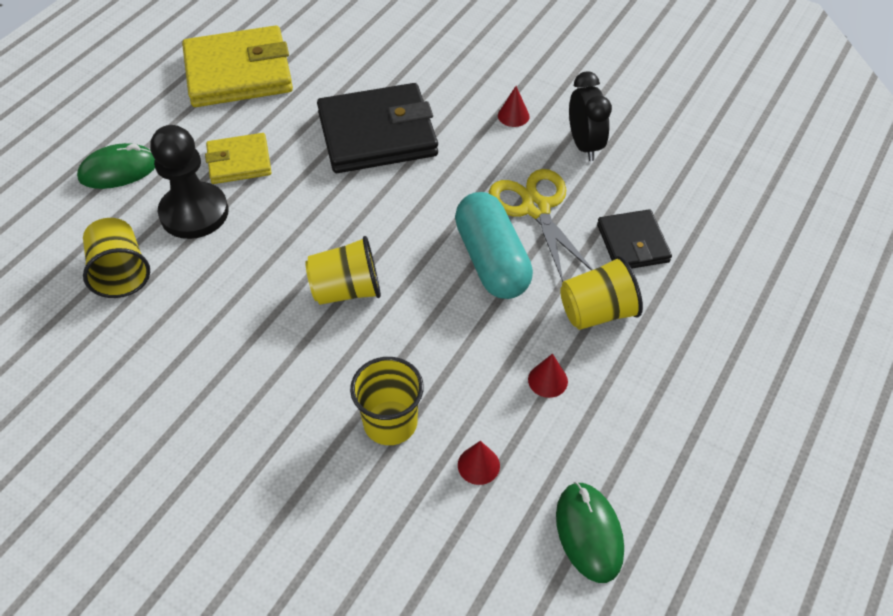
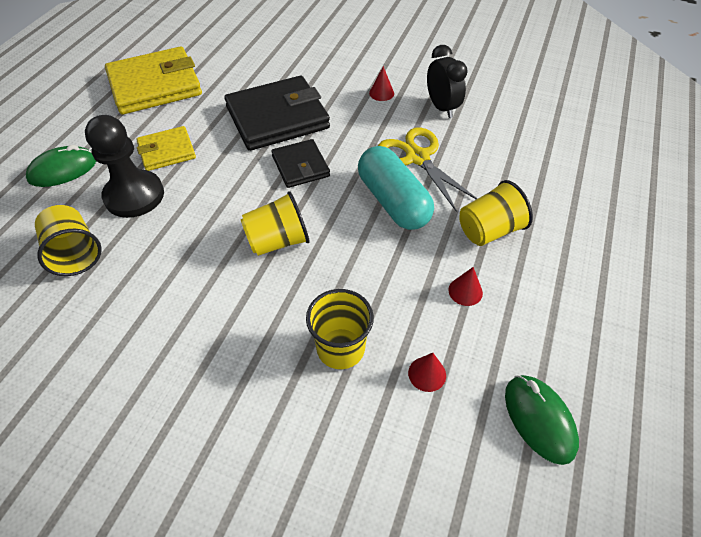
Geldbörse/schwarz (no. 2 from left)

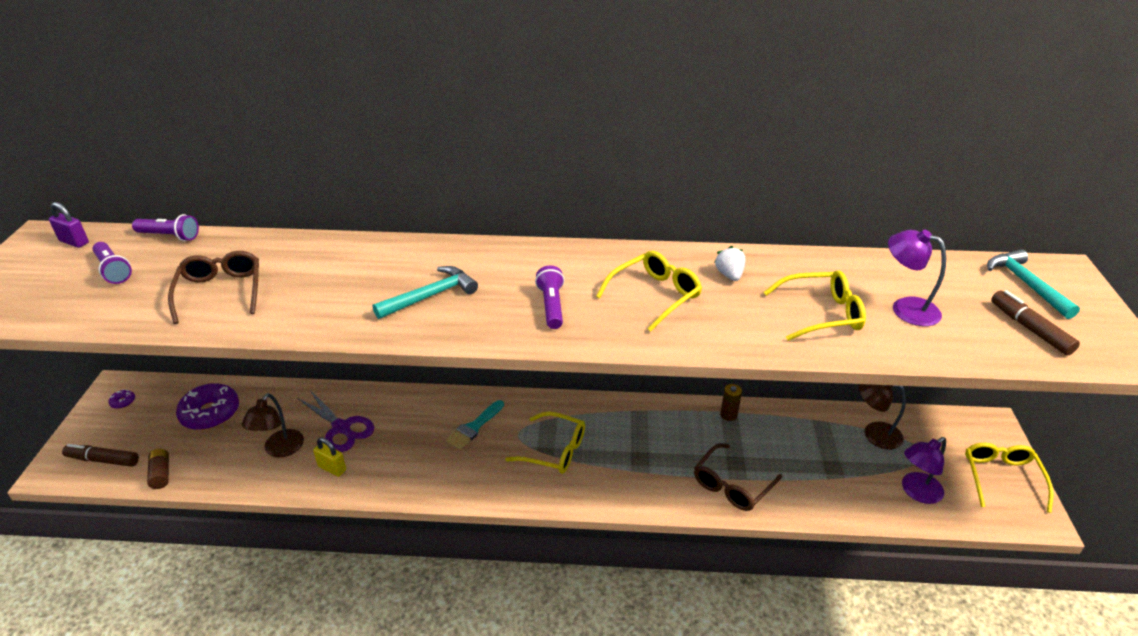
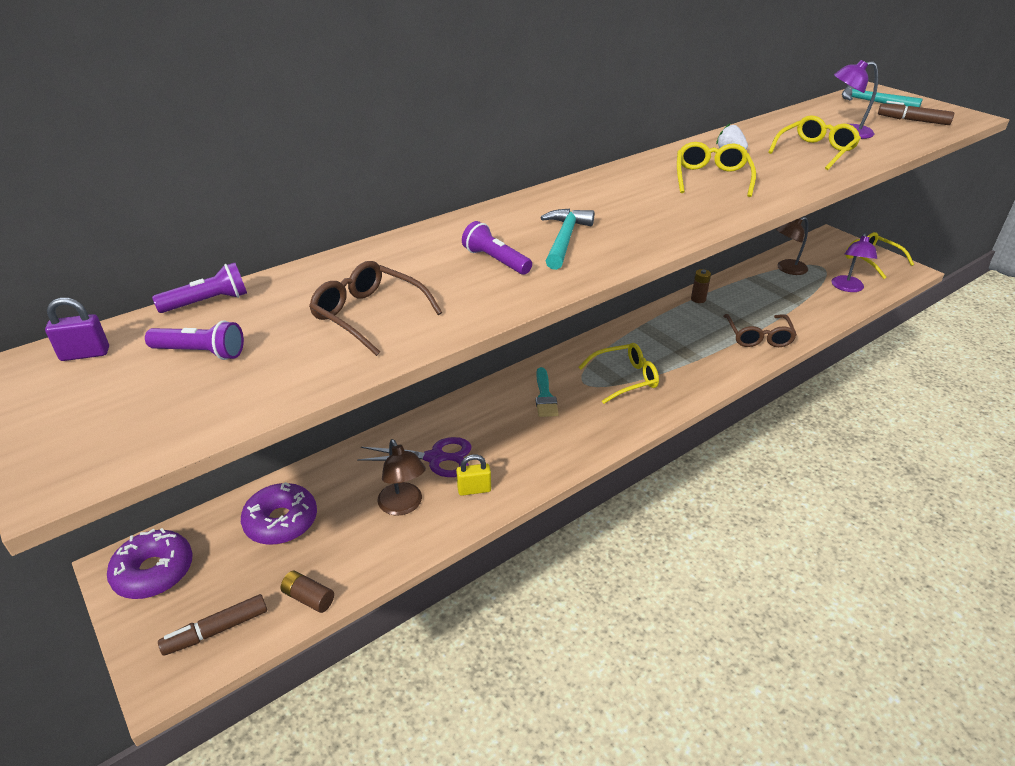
Taschenlampe/lila (no. 3 from left); Donut/lila (no. 1 from left)

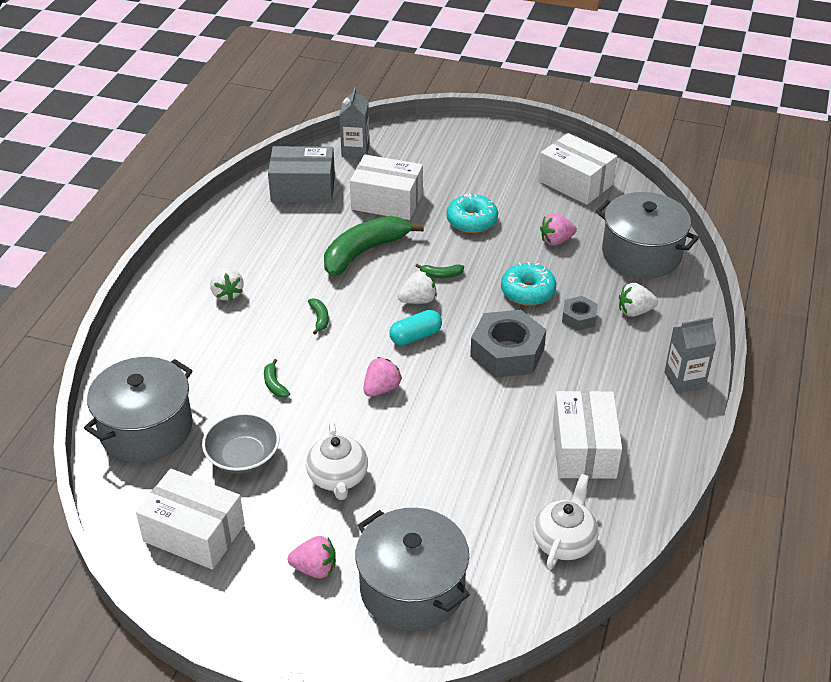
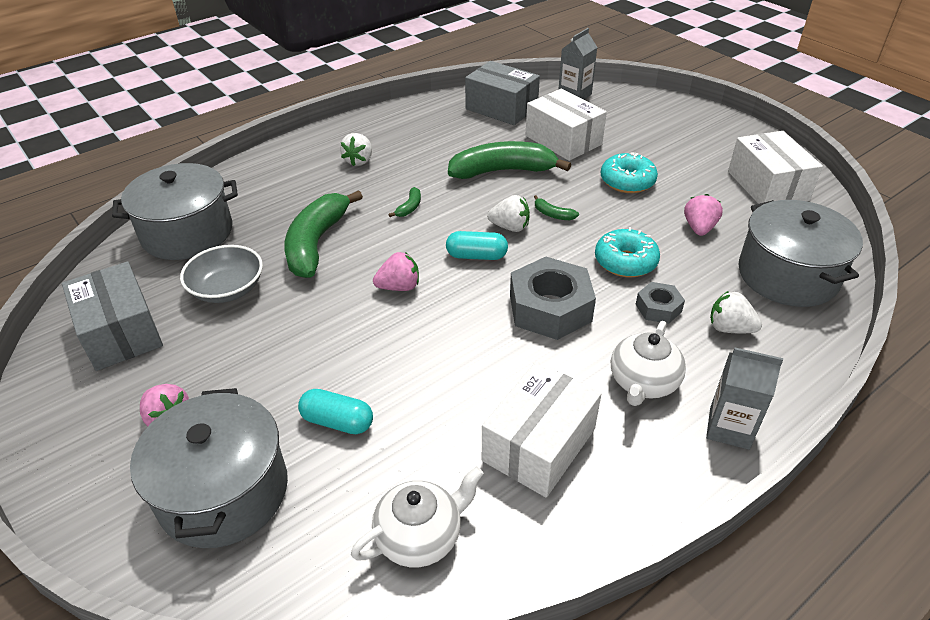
Erdbeere/rosa (no. 3 from left); Banane/grün (no. 1 from left); Teekanne/weiß (no. 2 from left); Schachtel/grau (no. 1 from left); Kapsel/türkis (no. 1 from left)

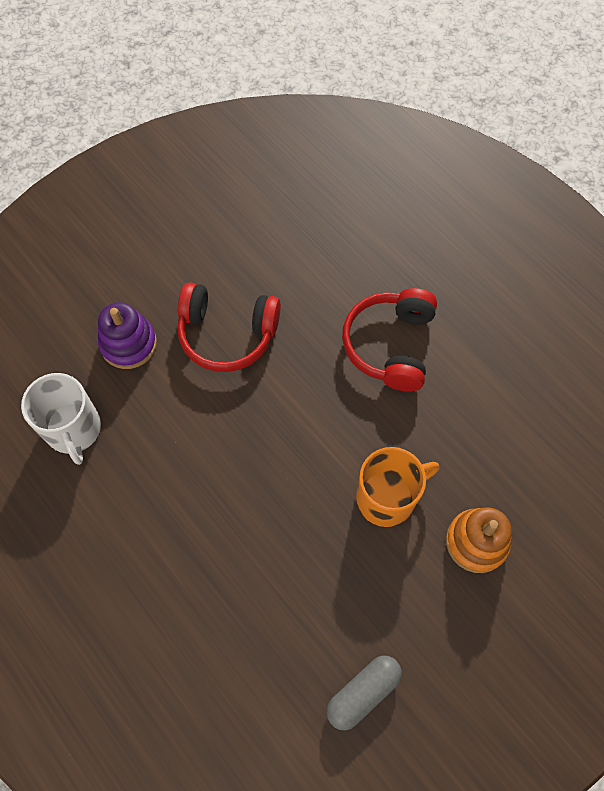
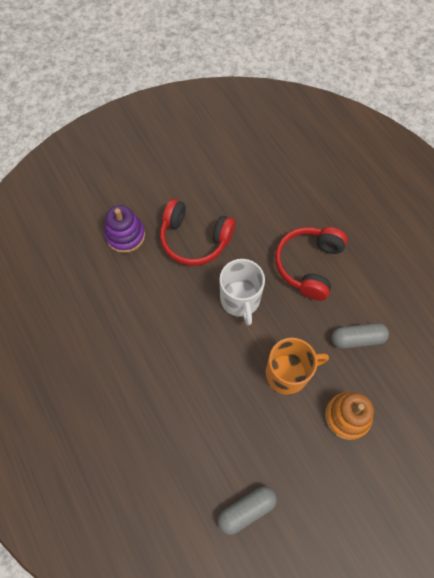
Tasse/weiß; Kapsel/grau (no. 2 from left)

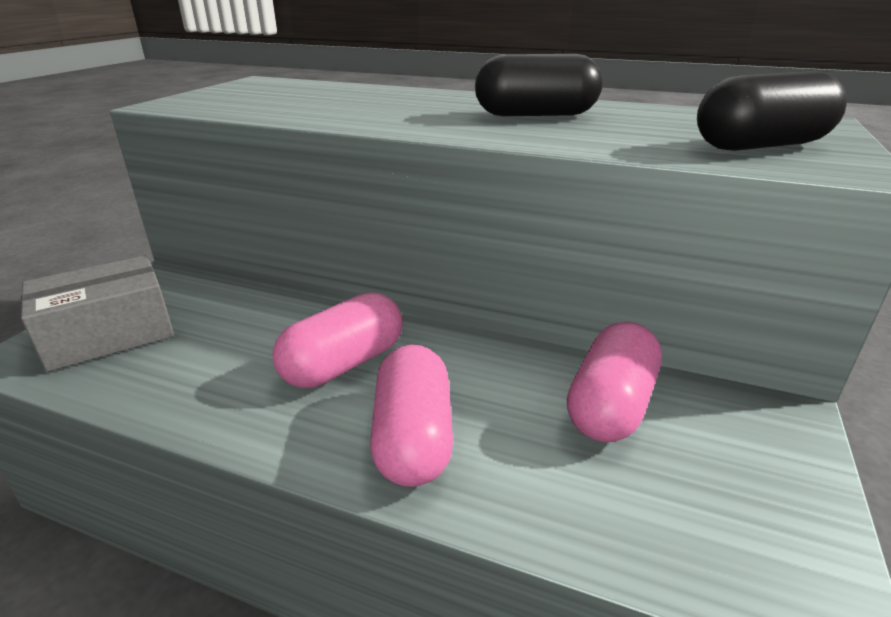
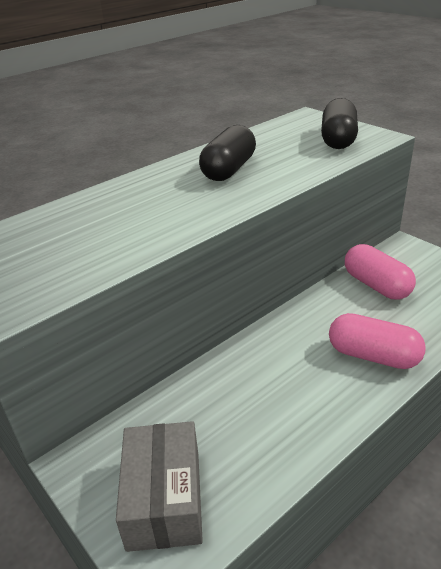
Kapsel/rosa (no. 1 from left in the first image)

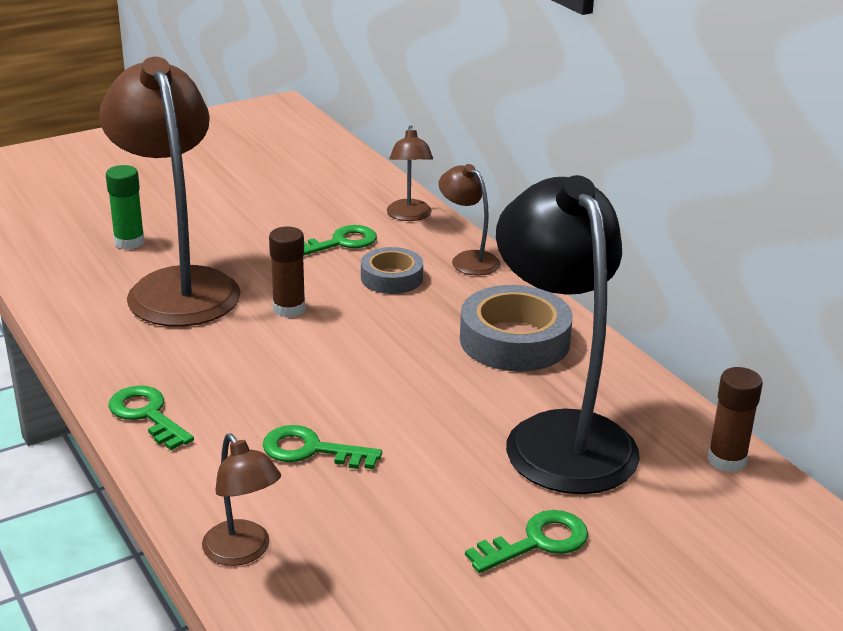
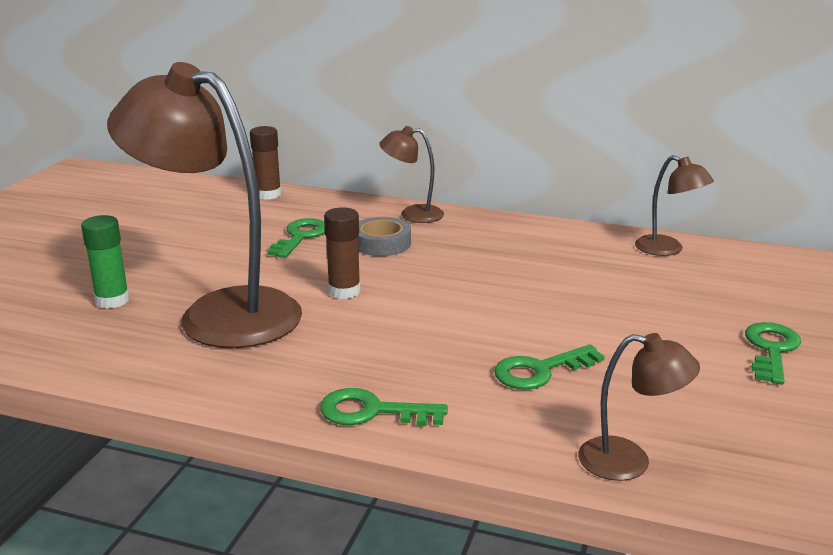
Lampe/braun (no. 4 from left); Lampe/schwarz; Klebeband/grau (no. 2 from left in the first image); Klebestift/braun (no. 1 from left)

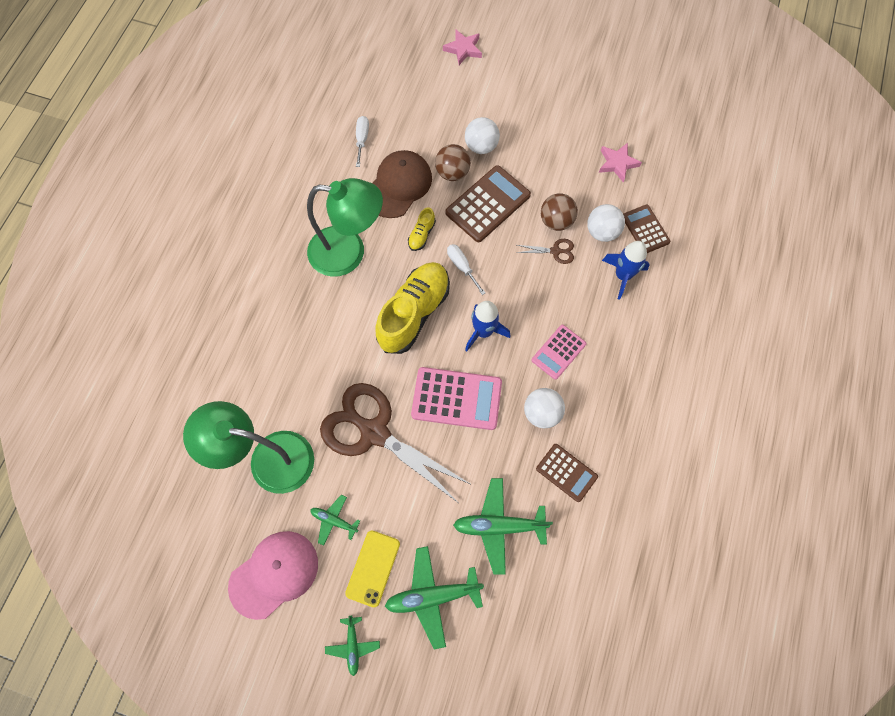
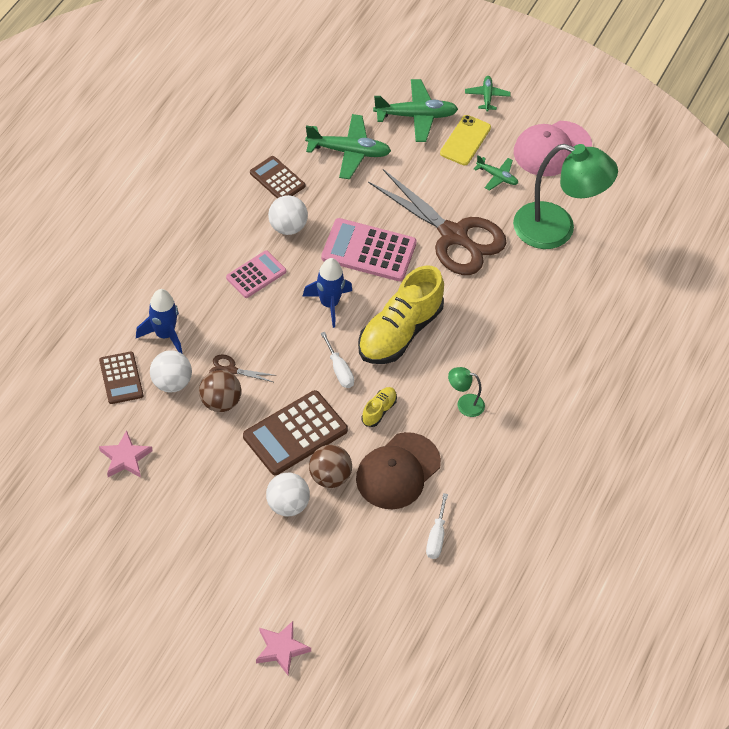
Lampe/grün (no. 1 from left)

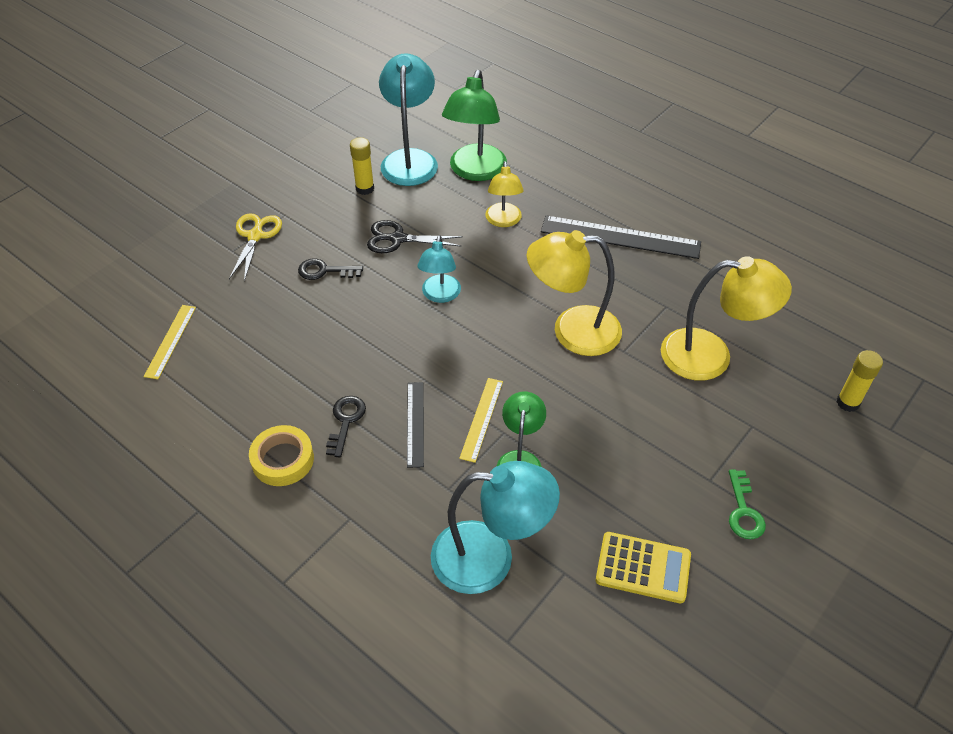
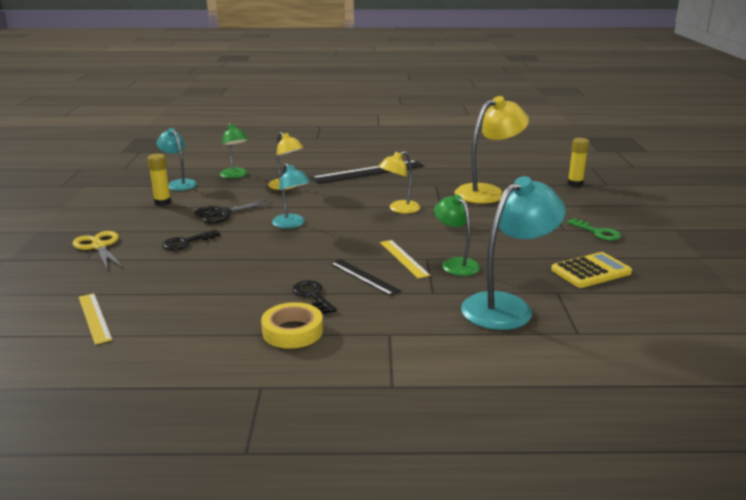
Lampe/türkis (no. 1 from left); Lampe/grün (no. 1 from left); Lampe/gelb (no. 2 from left)

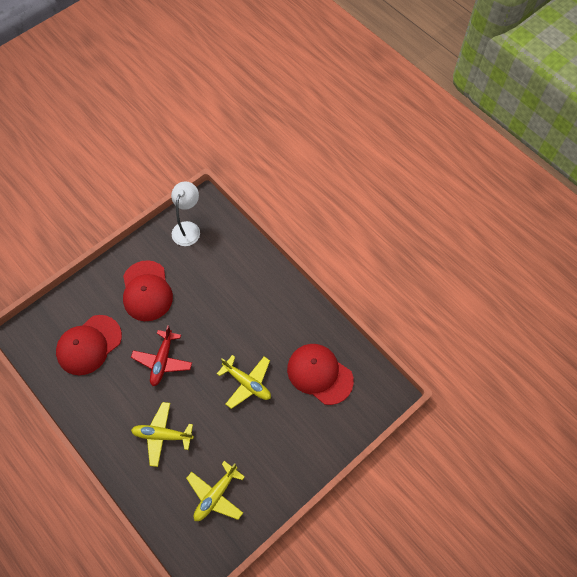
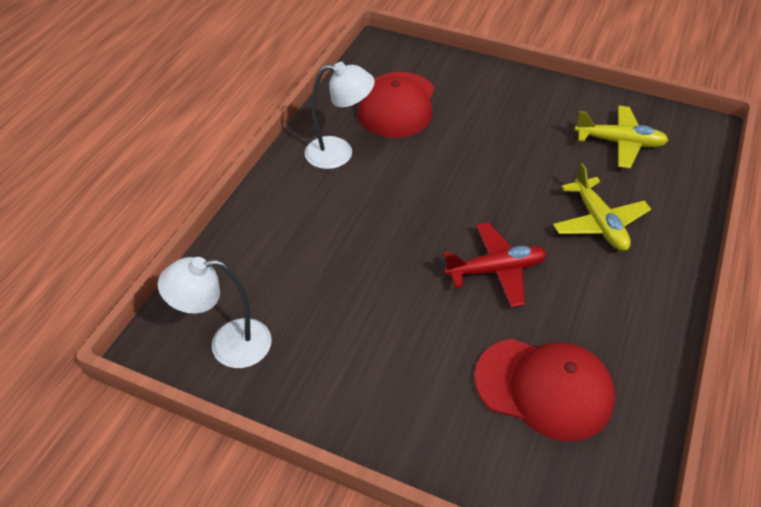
Kappe/rot (no. 2 from left in the first image); Flugzeug/gelb (no. 3 from left in the first image); Lampe/weiß (no. 2 from left)

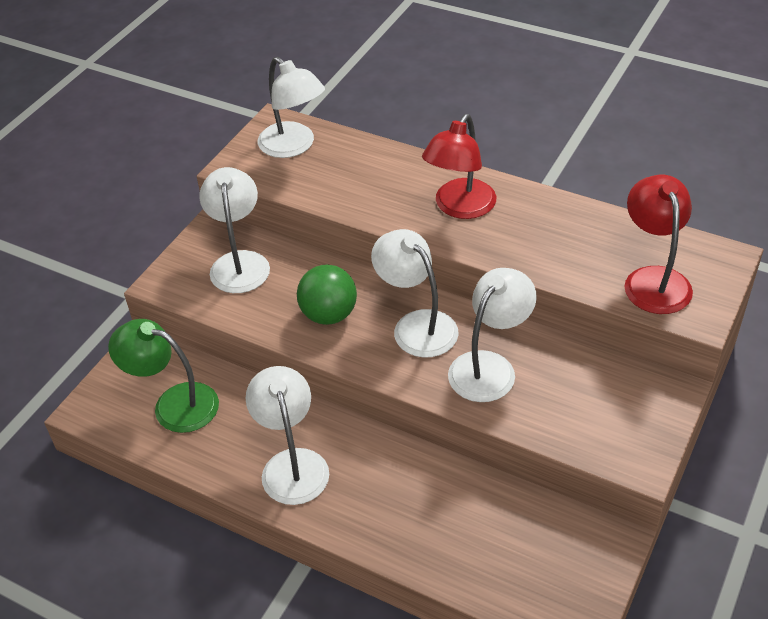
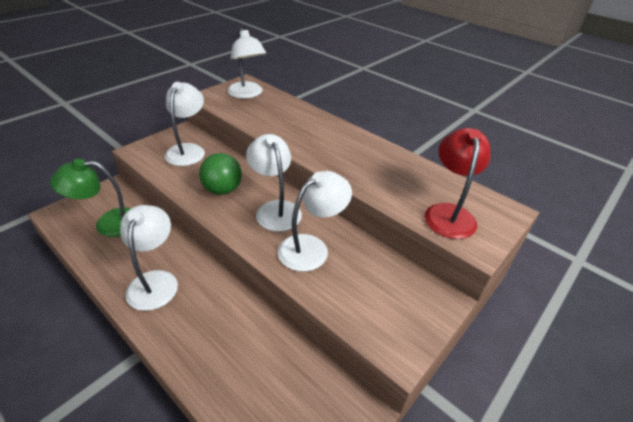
Lampe/rot (no. 1 from left in the first image); Lampe/grün

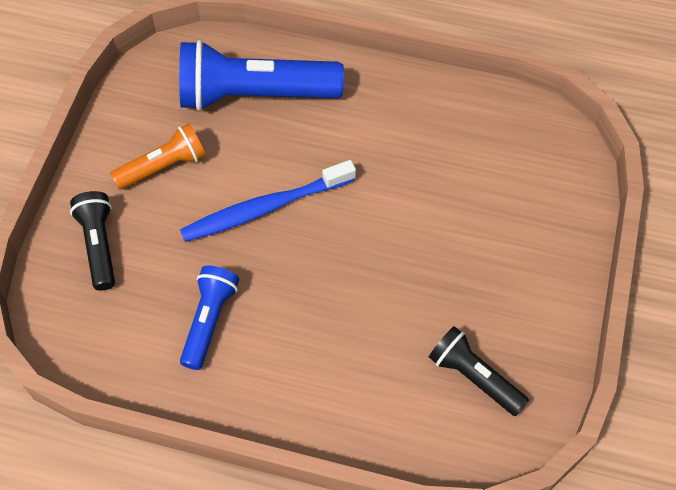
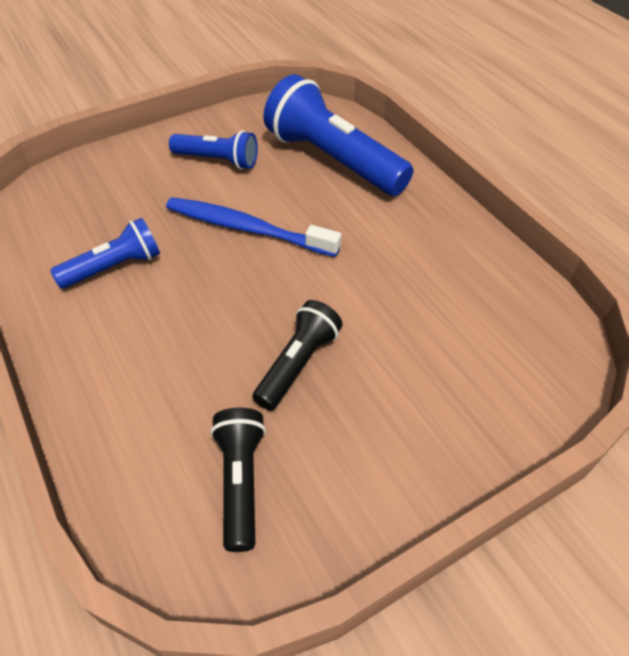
Taschenlampe/blau (no. 2 from left); Taschenlampe/schwarz (no. 2 from left)

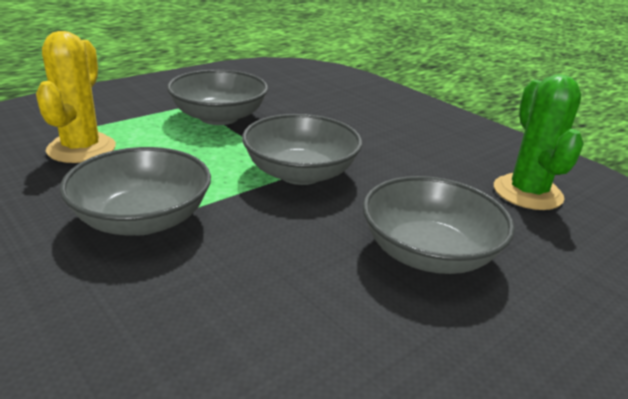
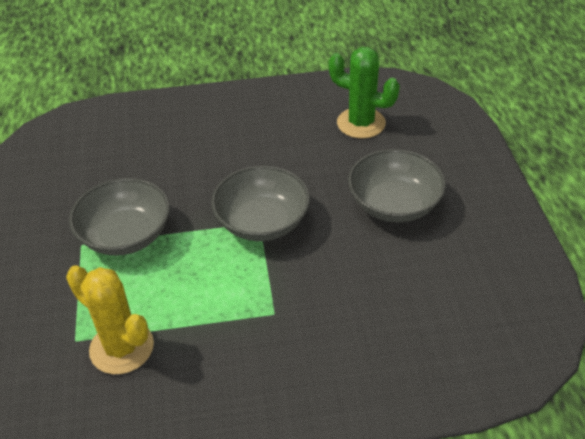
Schüssel/grau (no. 1 from left in the first image)

